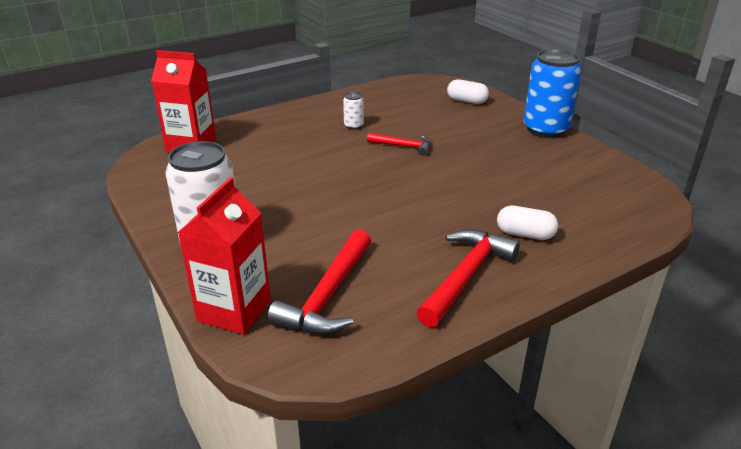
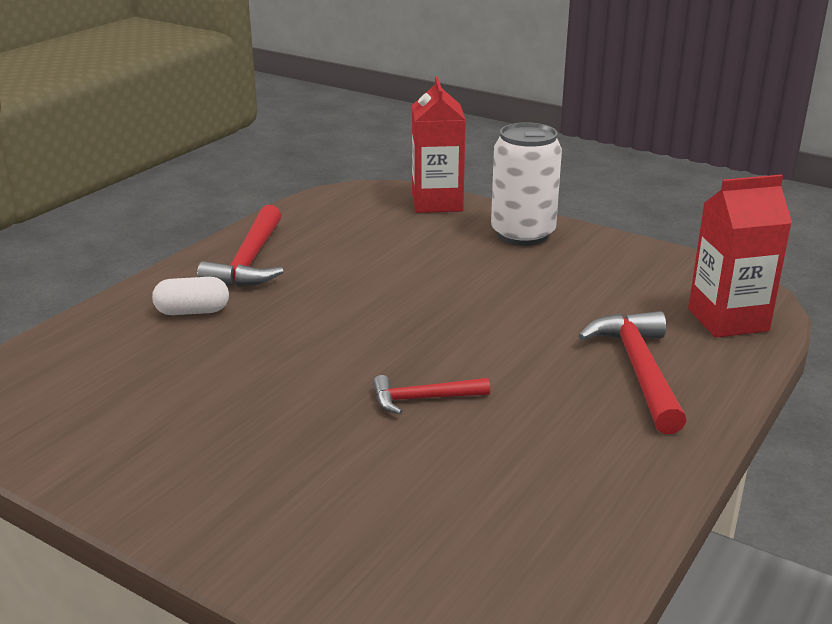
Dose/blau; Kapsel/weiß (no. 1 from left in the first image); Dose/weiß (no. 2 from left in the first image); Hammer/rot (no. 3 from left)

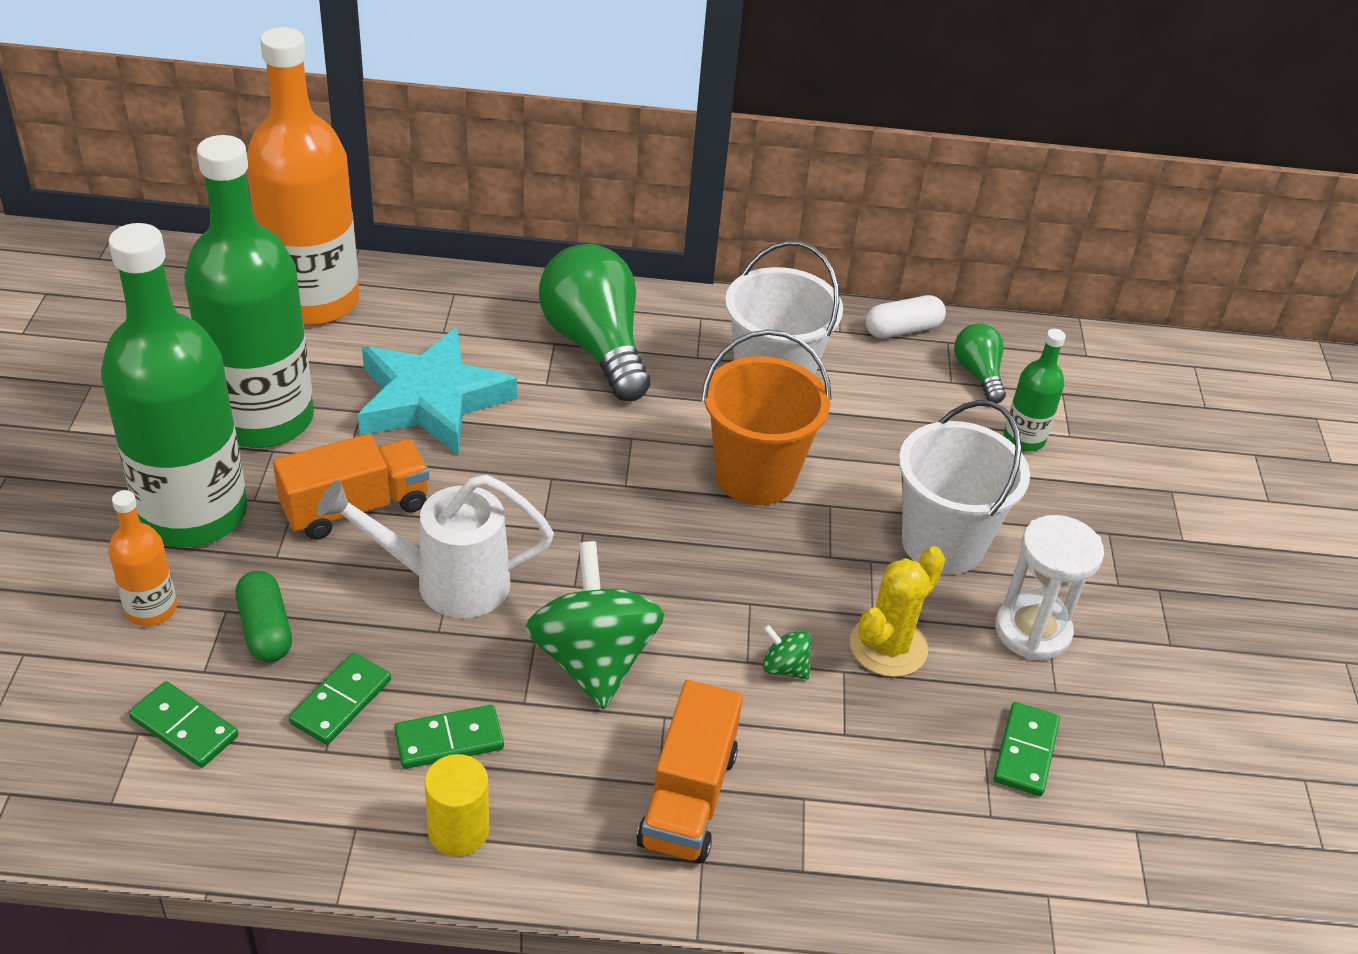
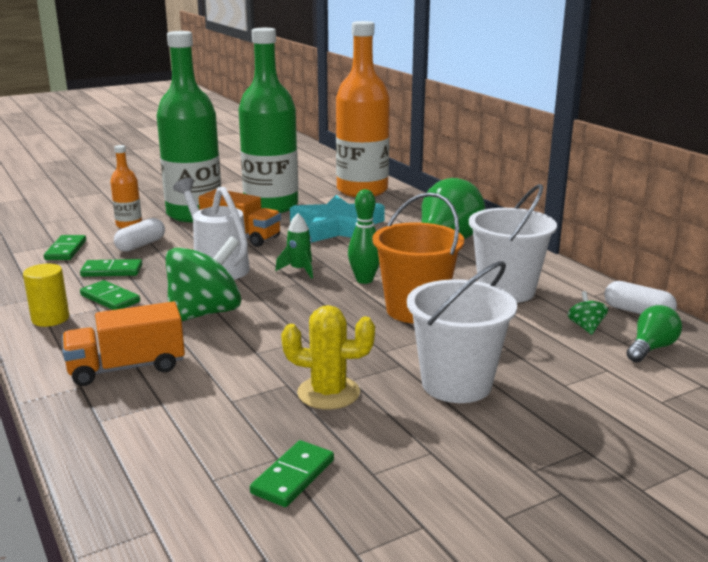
Flasche/grün (no. 3 from left in the first image); Sanduhr/weiß; Kapsel/weiß (no. 1 from left); Kreisel/grün (no. 2 from left); Dominostein/grün (no. 4 from left); Bowlingkegel/grün; Rakete/grün

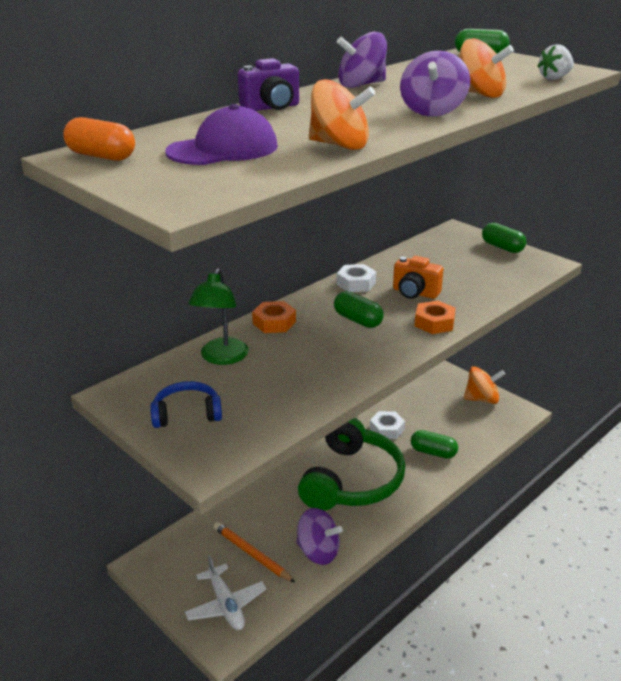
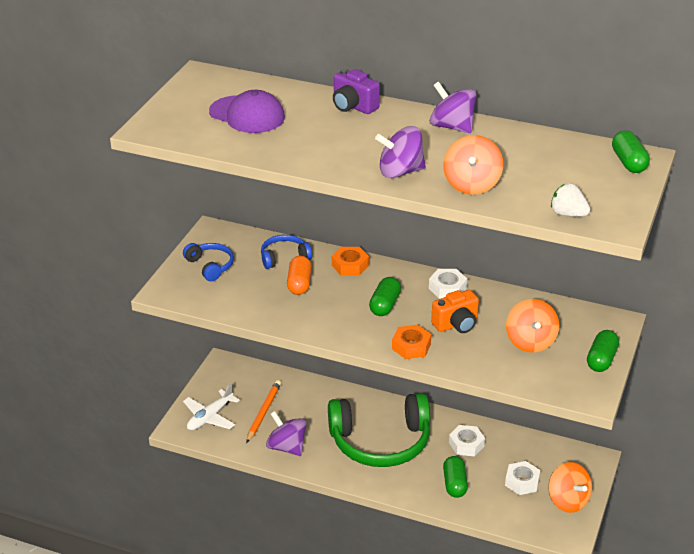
Kreisel/orange (no. 2 from left); Kapsel/orange; Kamera/orange; Kopfhörer/blau (no. 2 from left); Kreisel/lila (no. 1 from left); Sechskantmutter/weiß (no. 3 from left)

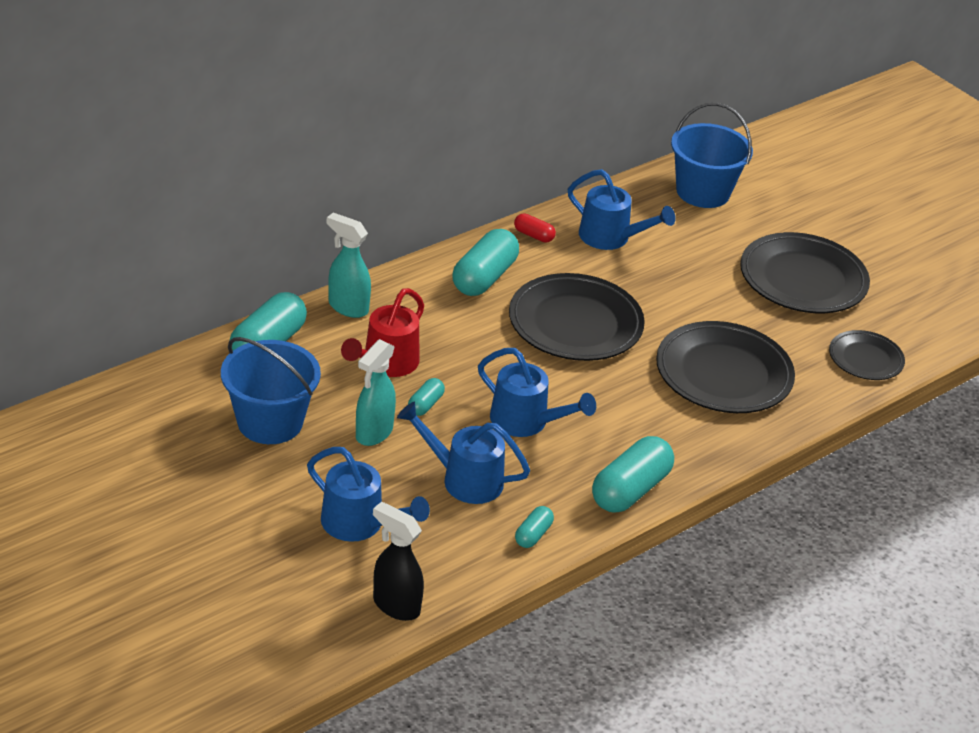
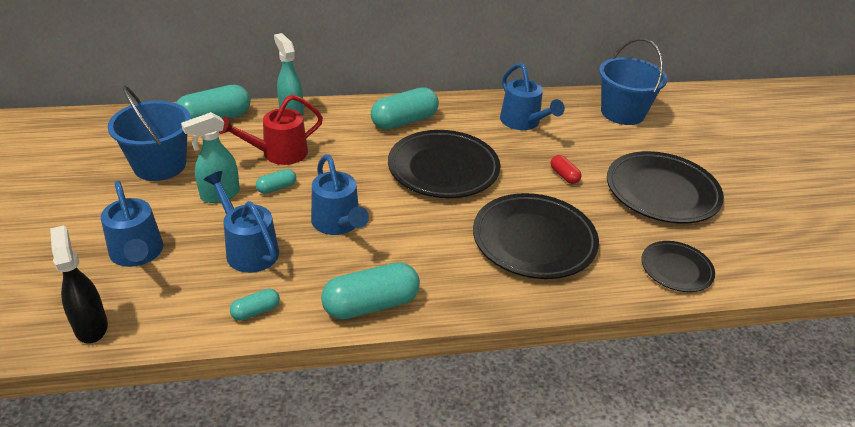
Kapsel/rot

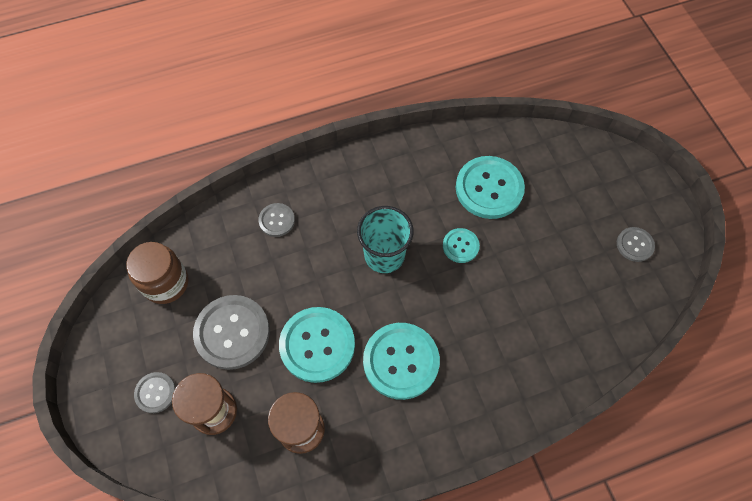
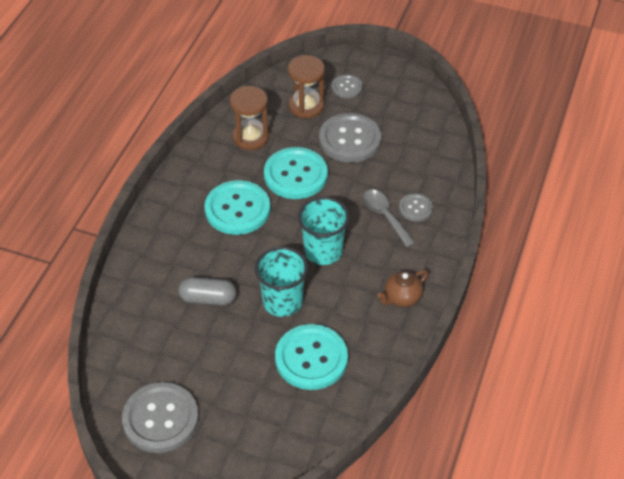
Knopf/grau (no. 1 from left); Becher/türkis (no. 1 from left); Einmachglas/braun; Löffel/grau; Teekanne/braun; Kapsel/grau

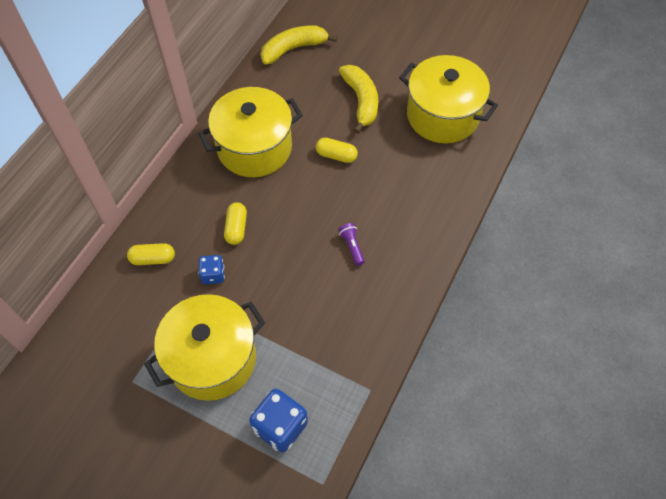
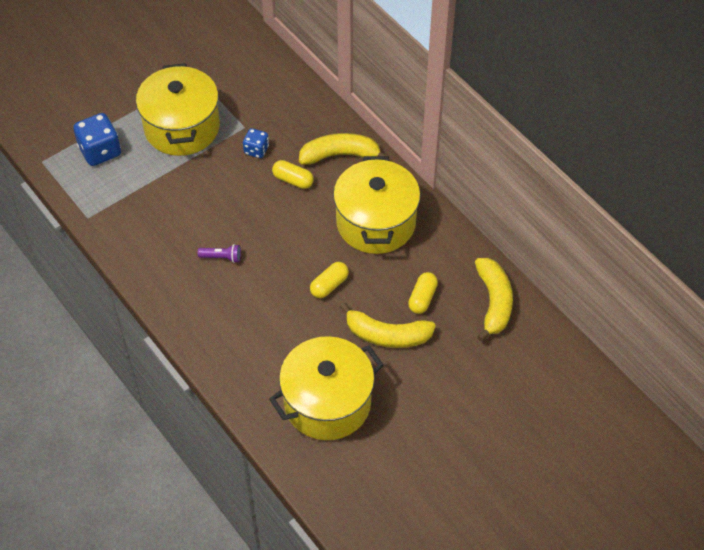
Kapsel/gelb (no. 3 from left); Banane/gelb (no. 1 from left)

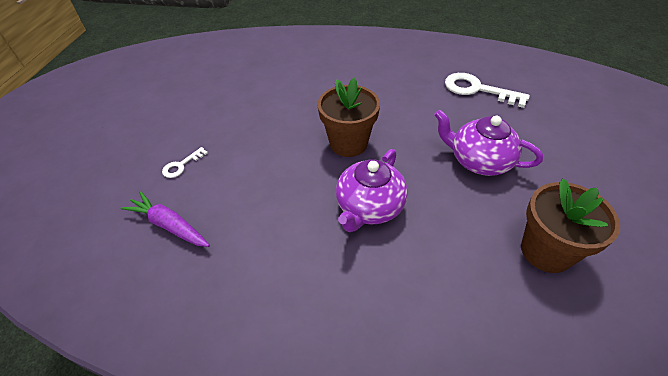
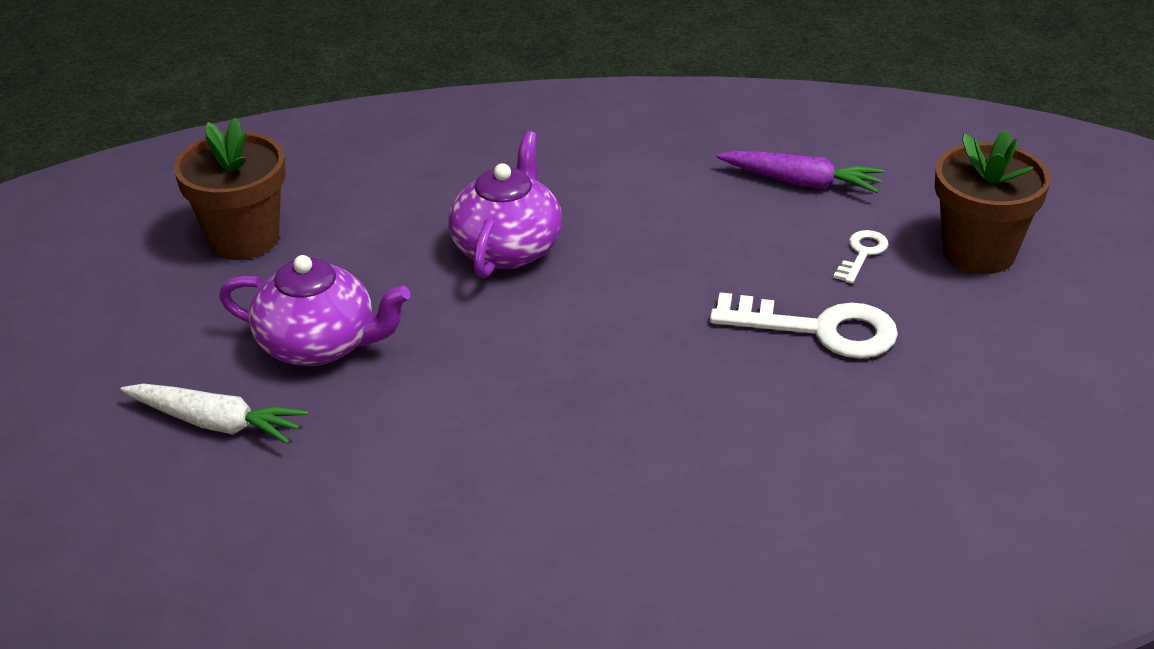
Schlüssel/weiß (no. 1 from left); Blumentopf/braun (no. 2 from left); Karotte/weiß

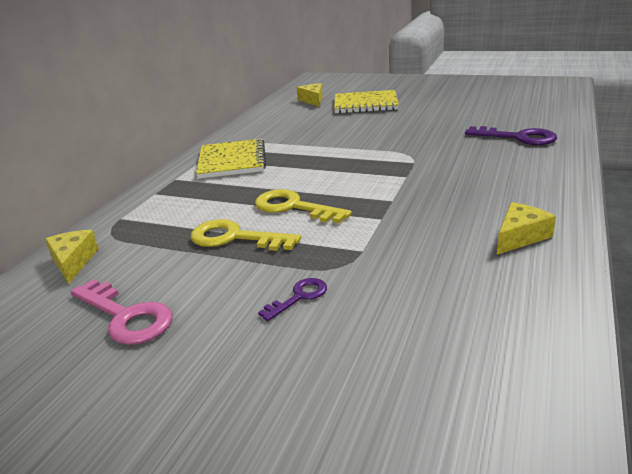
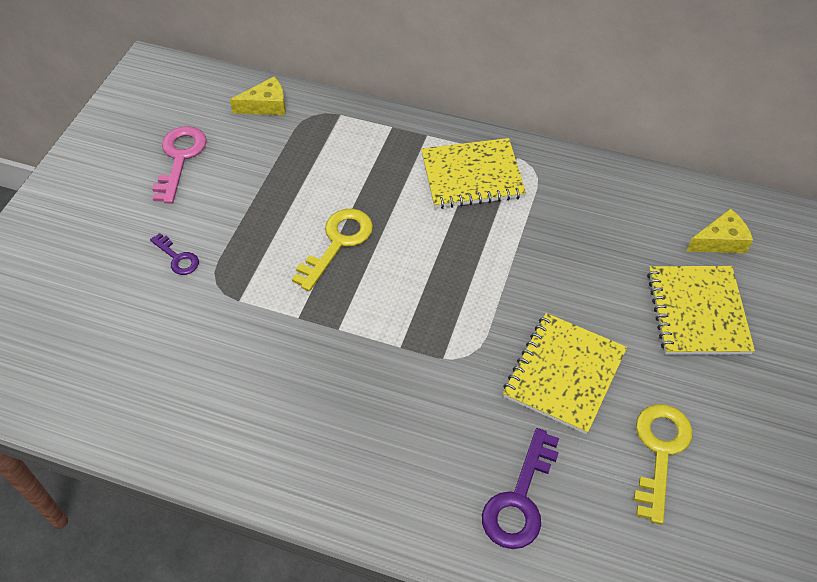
Käse/gelb (no. 3 from left in the first image); Schlüssel/gelb (no. 2 from left); Schlüssel/rosa; Notizbuch/gelb (no. 2 from left)

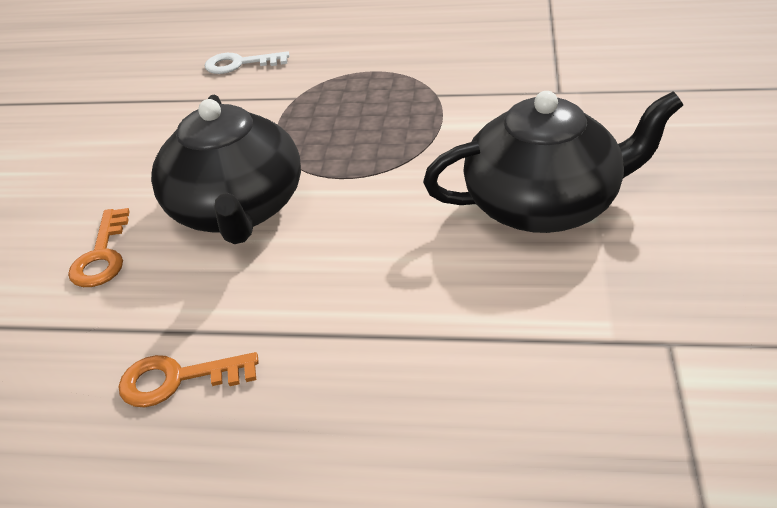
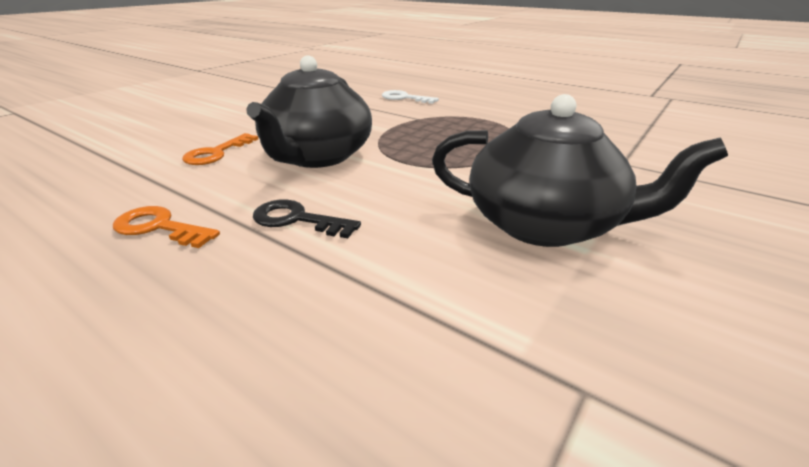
Schlüssel/schwarz

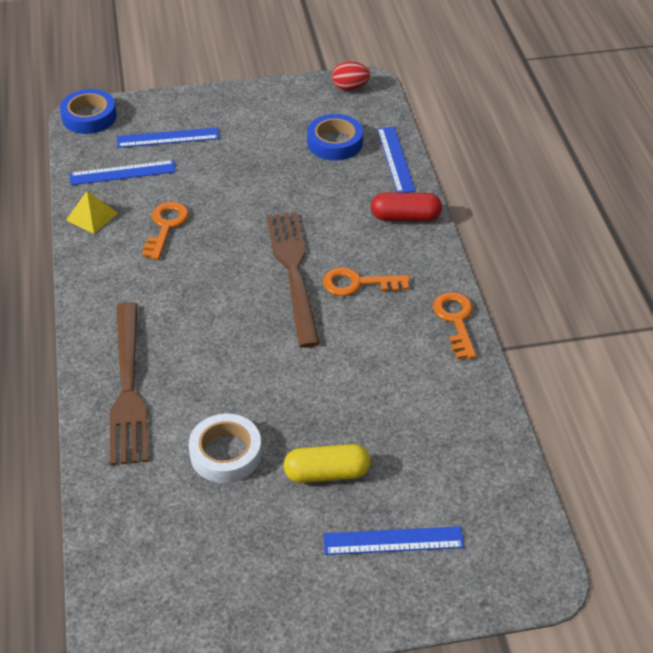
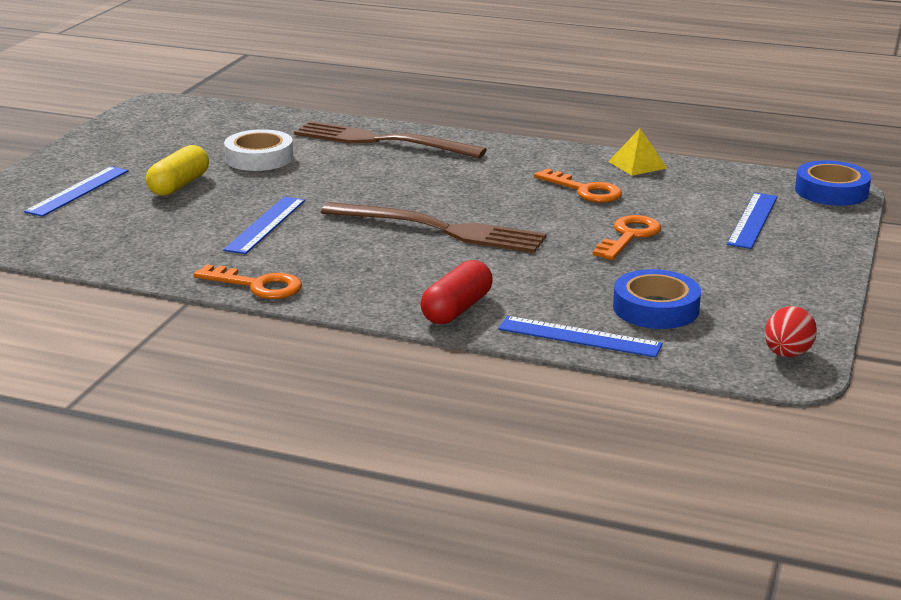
Lineal/blau (no. 2 from left); Schlüssel/orange (no. 3 from left)

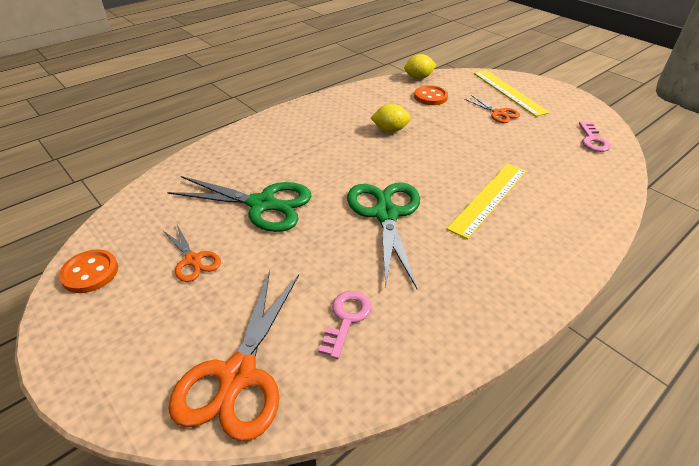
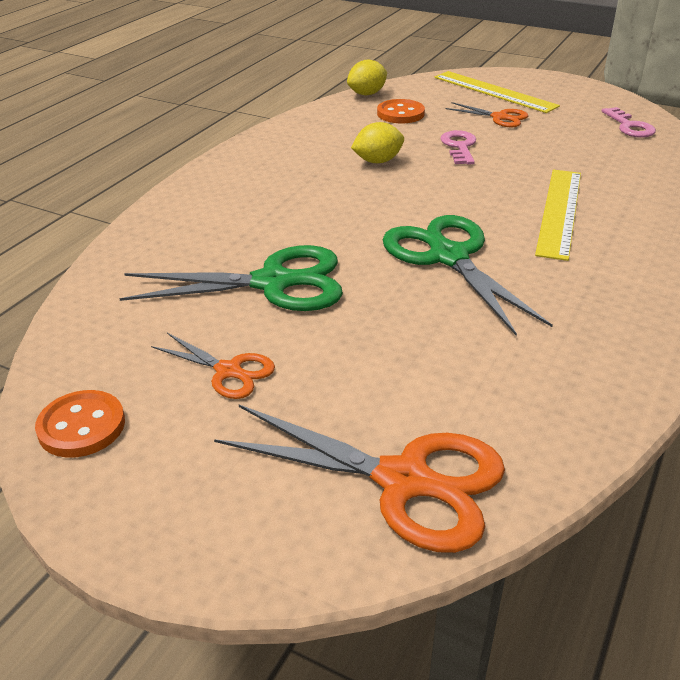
Schere/orange (no. 2 from left); Schlüssel/rosa (no. 1 from left)

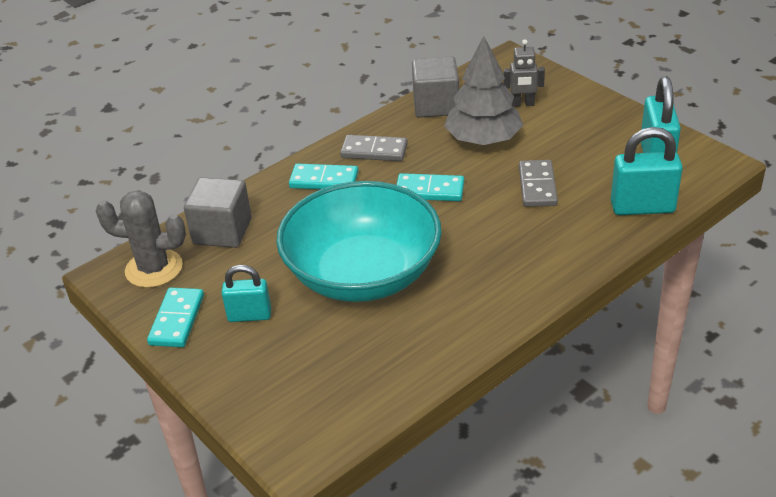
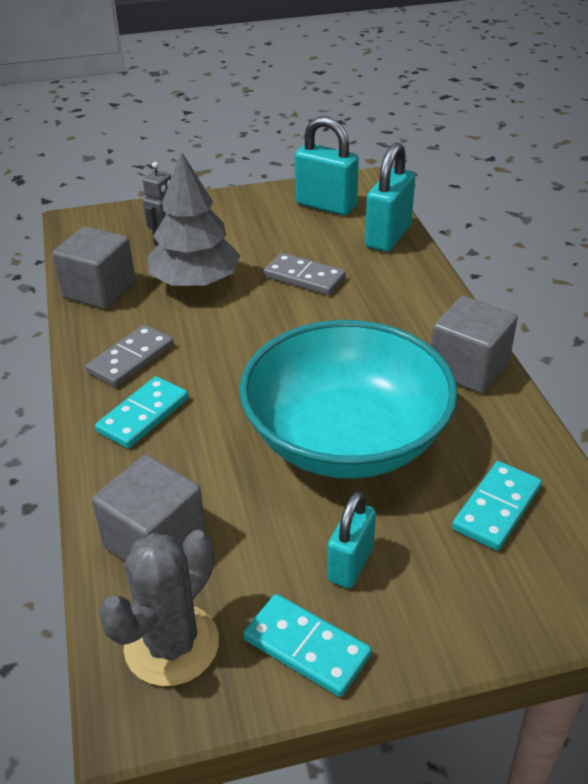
Dominostein/türkis (no. 3 from left); Kubus/grau (no. 3 from left)

